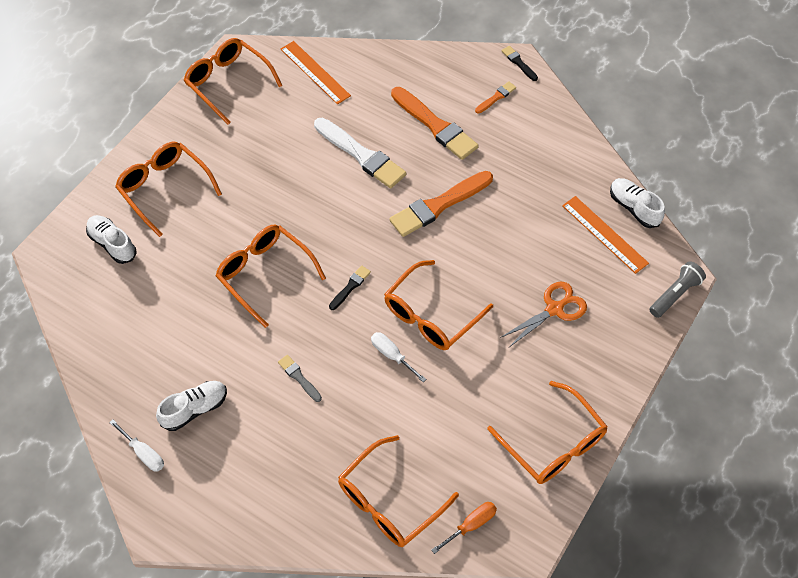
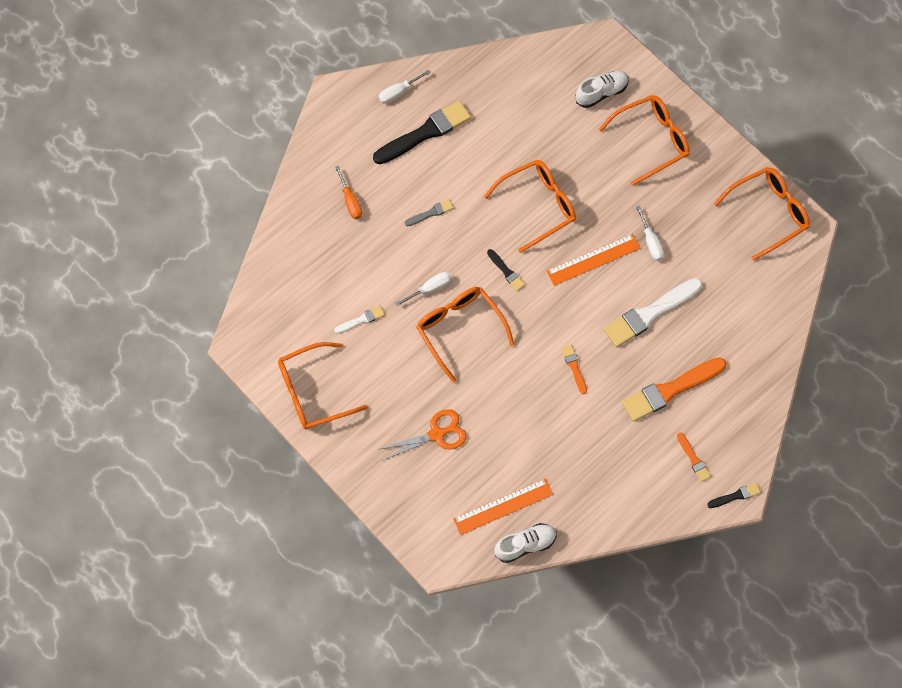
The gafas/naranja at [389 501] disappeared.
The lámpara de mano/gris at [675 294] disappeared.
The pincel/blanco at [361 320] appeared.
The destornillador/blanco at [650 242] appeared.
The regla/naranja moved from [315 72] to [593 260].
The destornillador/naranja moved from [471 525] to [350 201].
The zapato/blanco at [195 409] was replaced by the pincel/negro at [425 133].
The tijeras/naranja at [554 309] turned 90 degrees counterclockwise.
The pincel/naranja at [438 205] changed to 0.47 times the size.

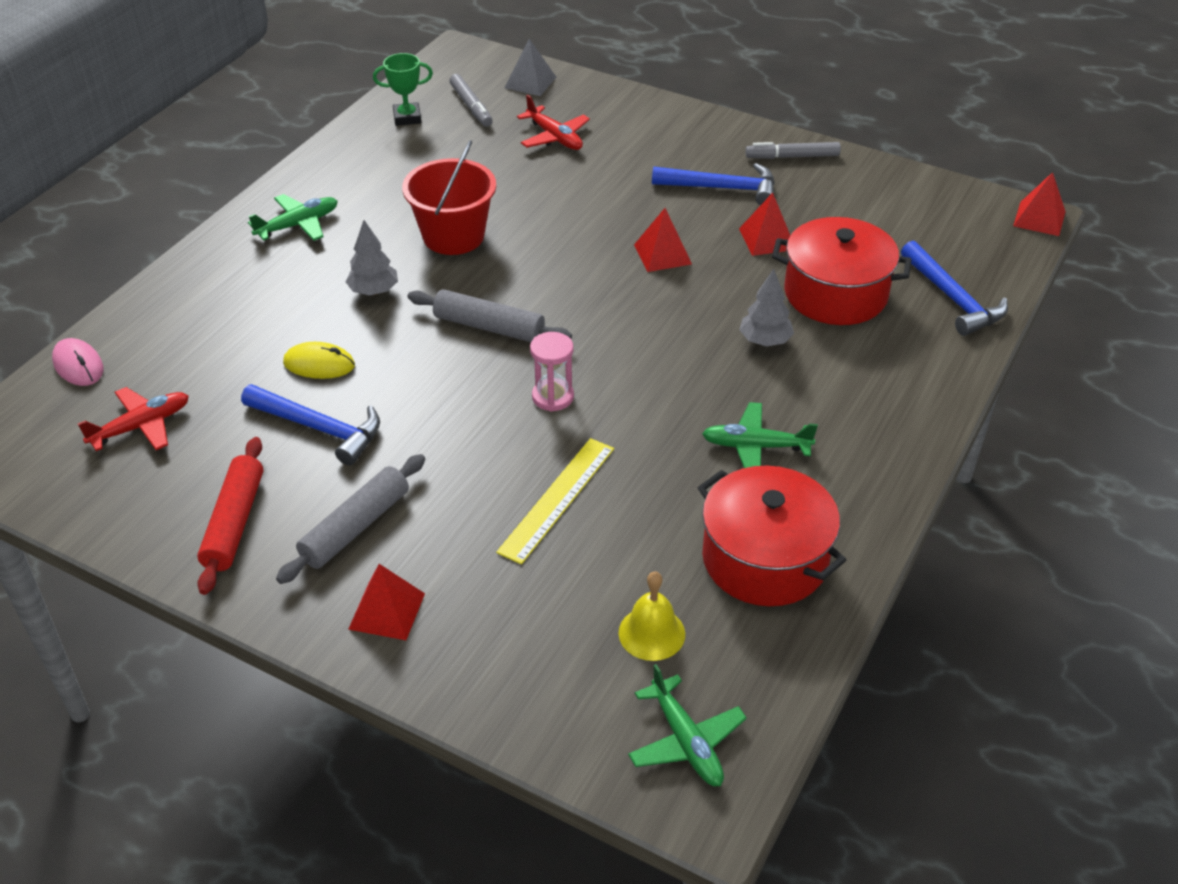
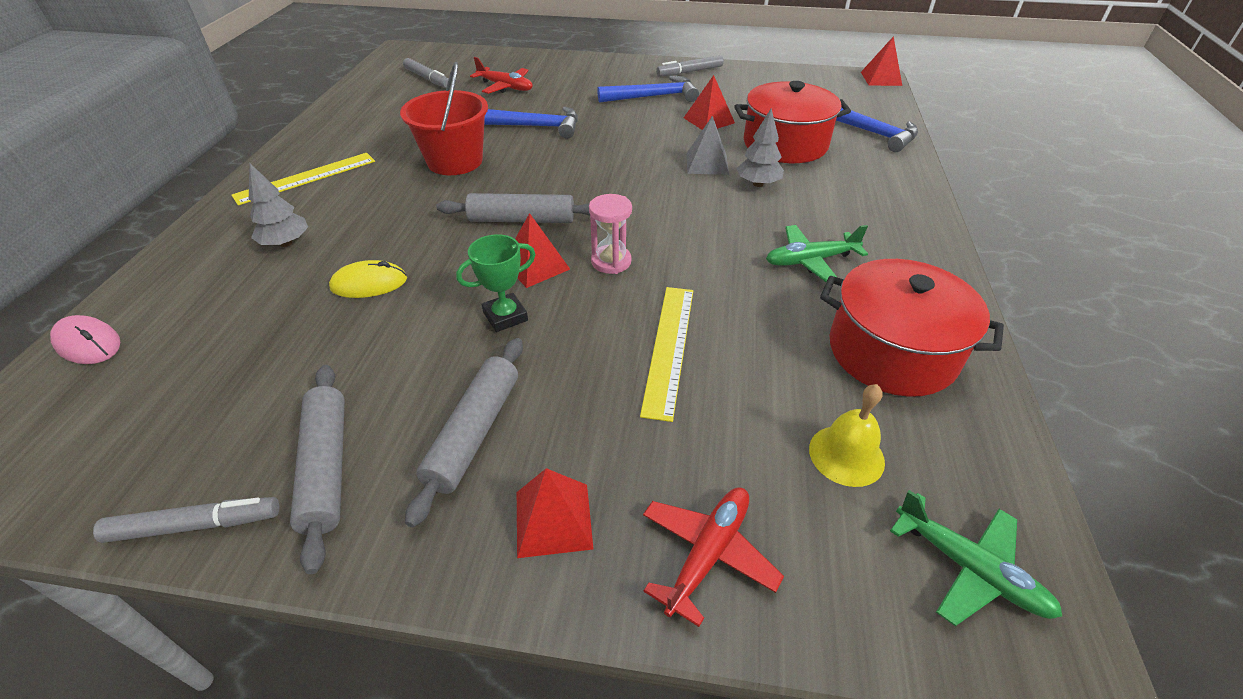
The rotulador/gris at [195 525] appeared.
The avión/rojo moved from [141 426] to [708 554].
The martillo/azul moved from [319 428] to [534 126].
The árbol/gris moved from [374 291] to [286 243].
The trofeo/verde moved from [407 117] to [505 316].
The pirámide/gris moved from [530 82] to [707 163].
The pirámide/rojo moved from [662 254] to [535 265].
The avión/verde at [298 225] was replaced by the regla/amarillo at [306 178].
The rodillo/rojo at [234 523] became the rodillo/gris at [327 467].

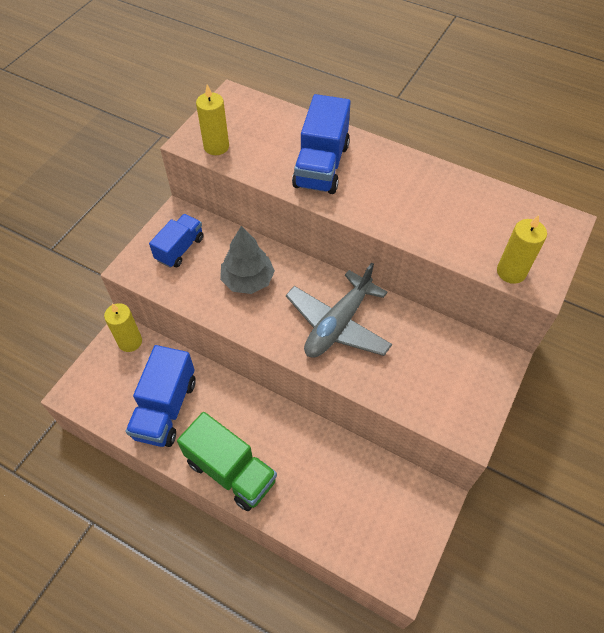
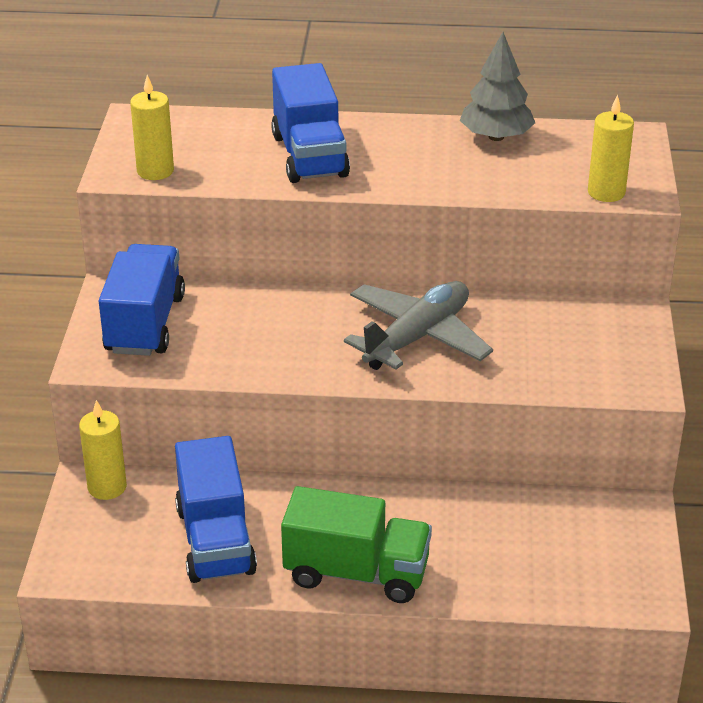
The árbol/gris moved from [248 280] to [496 137].
The avión/gris at [338 324] turned 150 degrees counterclockwise.
The camión/azul at [180 249] changed to 1.56 times the size.

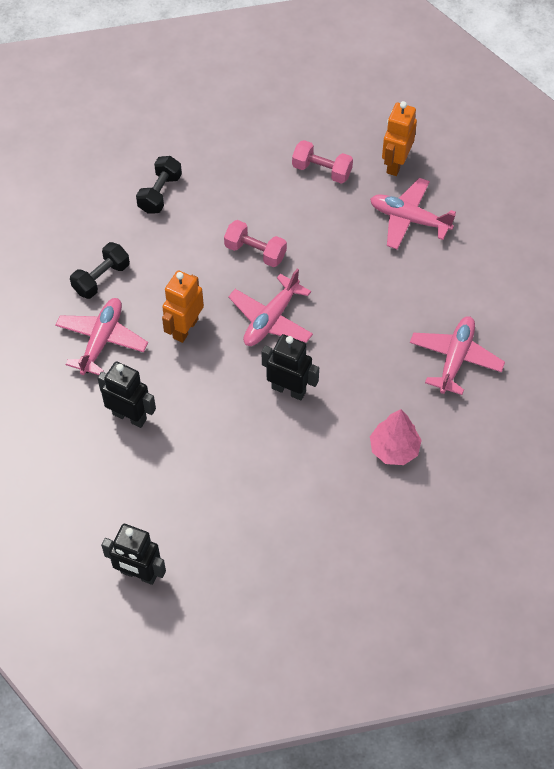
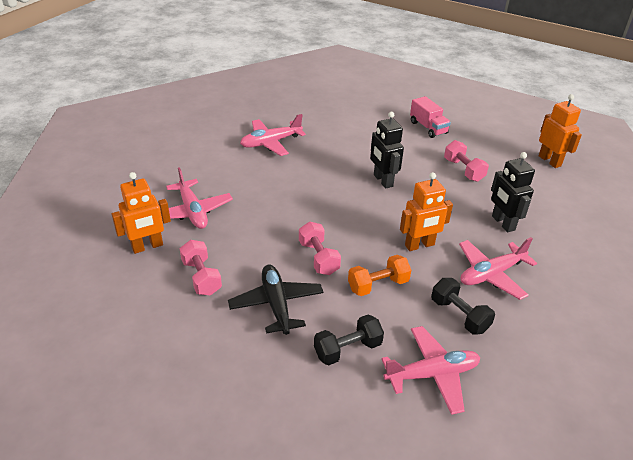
The árbol/rosa at [394 449] disappeared.
The avión/negro at [276 304] appeared.
The mancuerna/naranja at [378 285] appeared.
The camión/rosa at [428 128] appeared.
The mancuerna/rosa at [463 170] appeared.
The avión/rosa moved from [271 319] to [432 374].
The robot/negro at [139 574] became the robot/naranja at [550 161].
The mancuerna/negro at [101 278] turned 60 degrees clockwise.

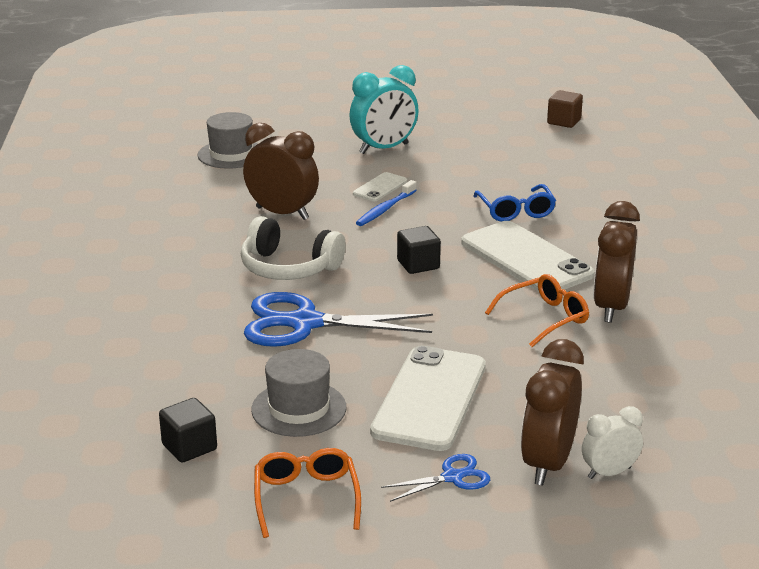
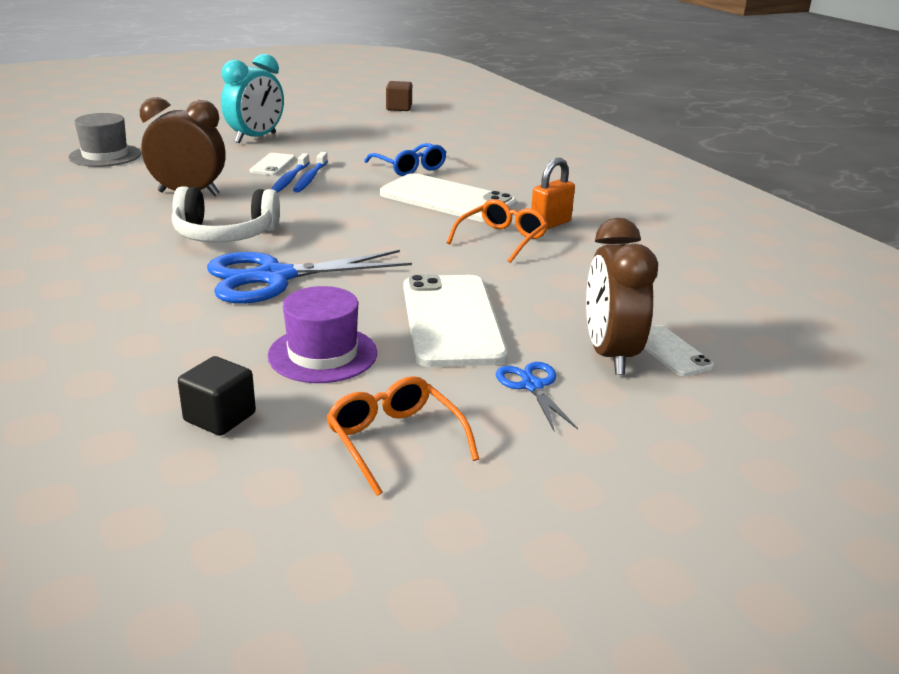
The cubo/negro at [418 265] disappeared.
The cepillo de dientes/azul at [310 178] appeared.
The despertador/blanco at [609 473] was replaced by the móvil/blanco at [670 351].
The despertador/marrón at [611 307] was replaced by the candado/naranja at [550 224].
The sombrero/gris at [299 408] became the sombrero/morado at [322 354].
The tijeras/azul at [452 477] turned 60 degrees counterclockwise.

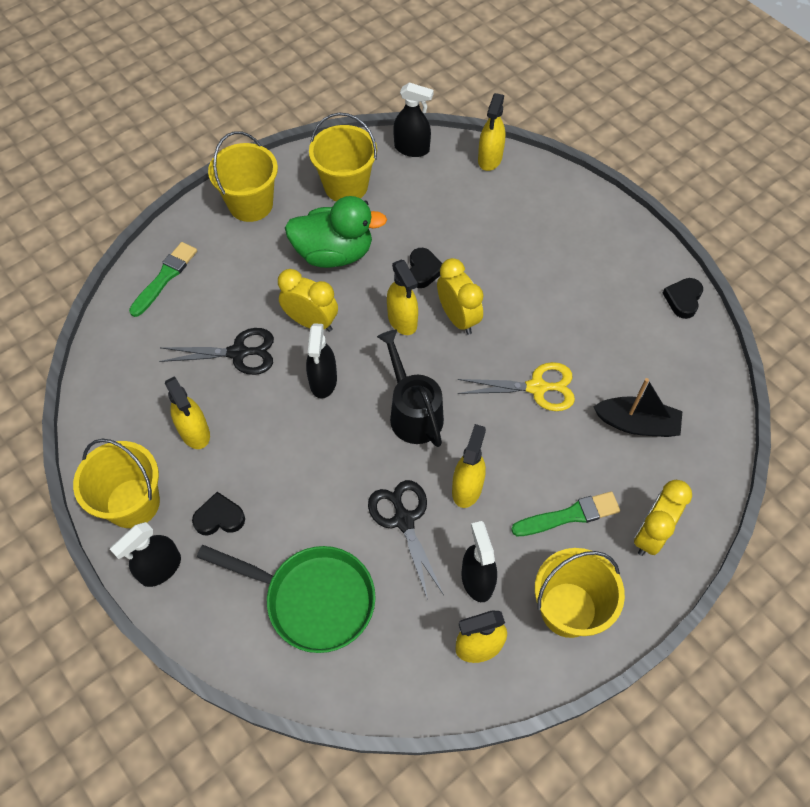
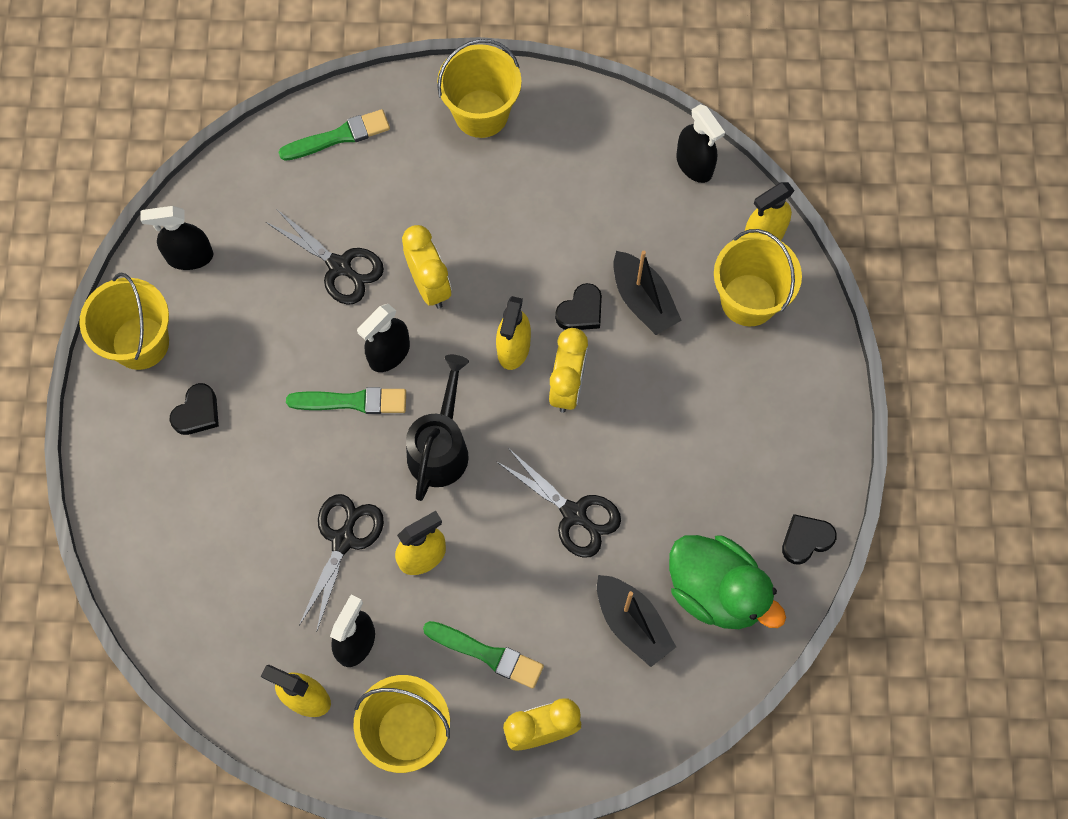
The pulverizador/amarillo at [194 432] disappeared.
The sartén/verde at [312 599] disappeared.
The pincel/verde at [352 401] appeared.
The barco/negro at [643 300] appeared.
The pulverizador/negro moved from [160 568] to [189 257].
The pato/verde moved from [334 253] to [716 591].
The balde/amarillo moved from [346 186] to [748 300].
The tijeras/amarillo at [537 388] became the tijeras/negro at [574 514].
The corazón/negro at [219 517] turned 90 degrees clockwise.

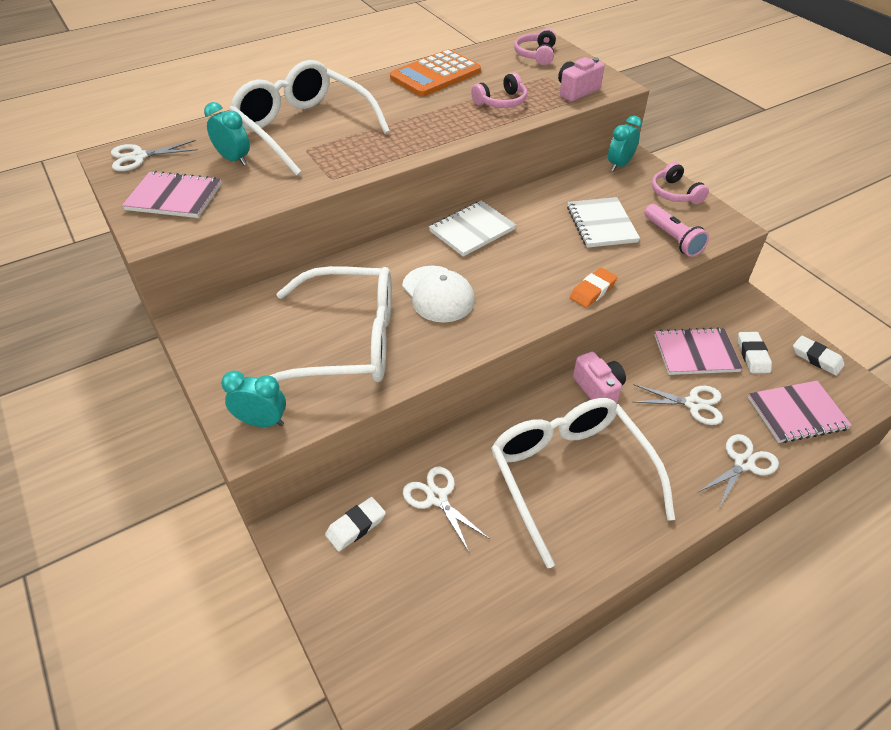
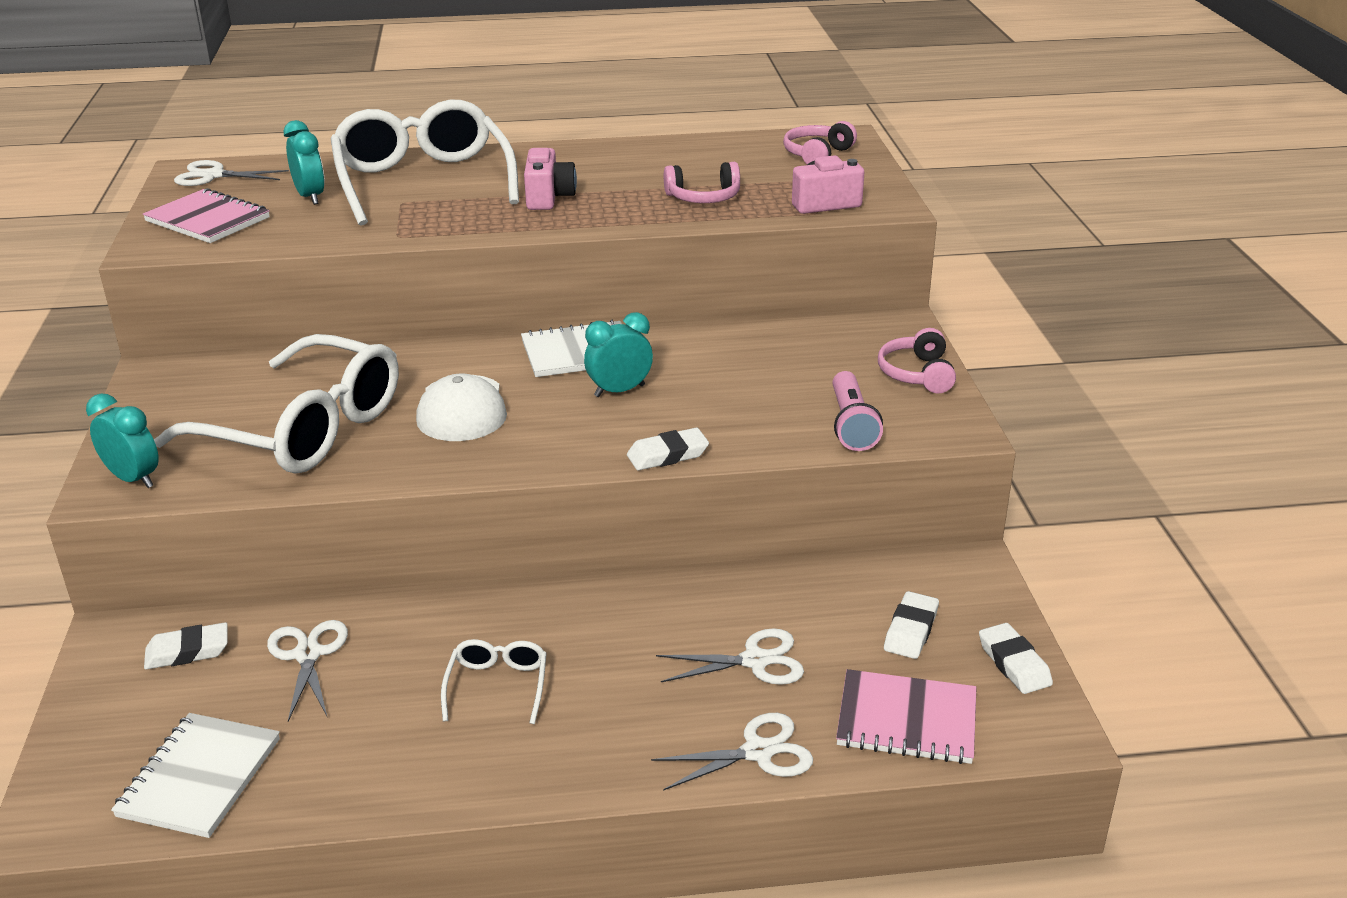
The calculadora/naranja at [435 75] disappeared.
The cuaderno/rosa at [696 353] disappeared.
The cuaderno/blanco moved from [601 224] to [200 778].
The cámara/rosa moved from [598 389] to [548 198].
The despertador/turquesa moved from [619 165] to [619 391].
The goma de borrar/naranja at [592 291] became the goma de borrar/blanco at [667 455].
The tijeras/blanco at [693 404] turned 45 degrees counterclockwise.
The gafas/blanco at [570 475] changed to 0.43 times the size.

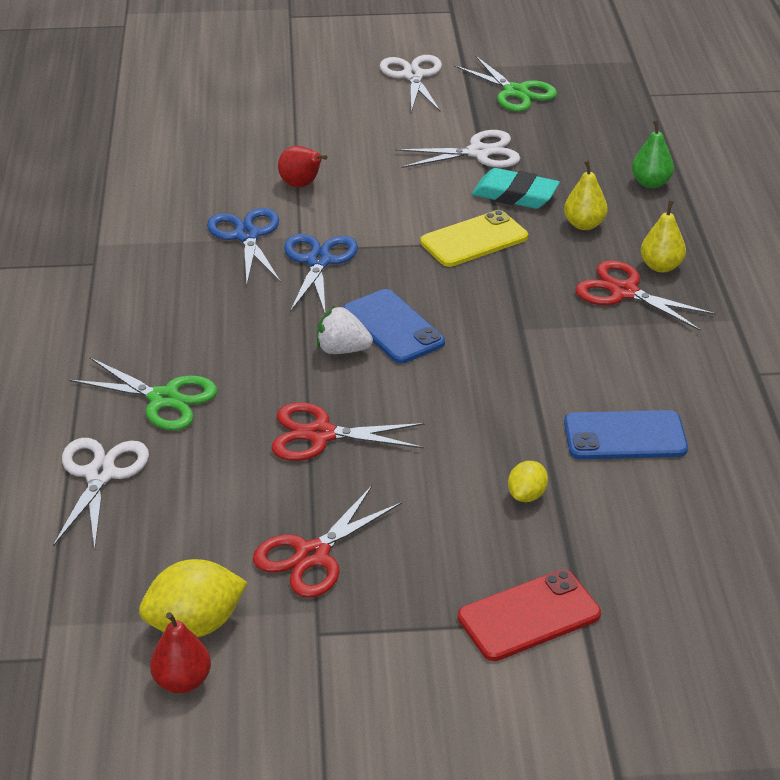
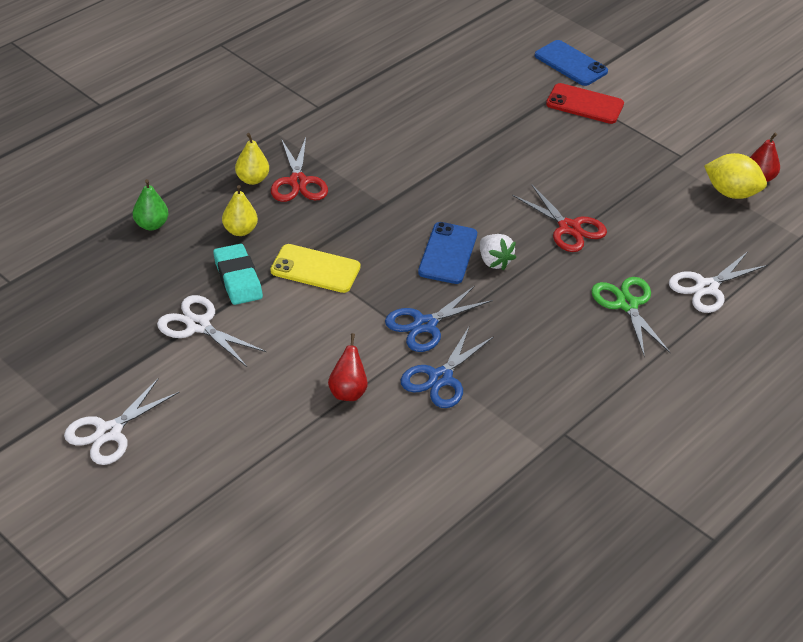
The tijeras/rojo at [312 555] disappeared.
The tijeras/verde at [515 92] disappeared.
The limón/amarillo at [527 495] disappeared.
The móvil/azul moved from [625 436] to [571 63].

